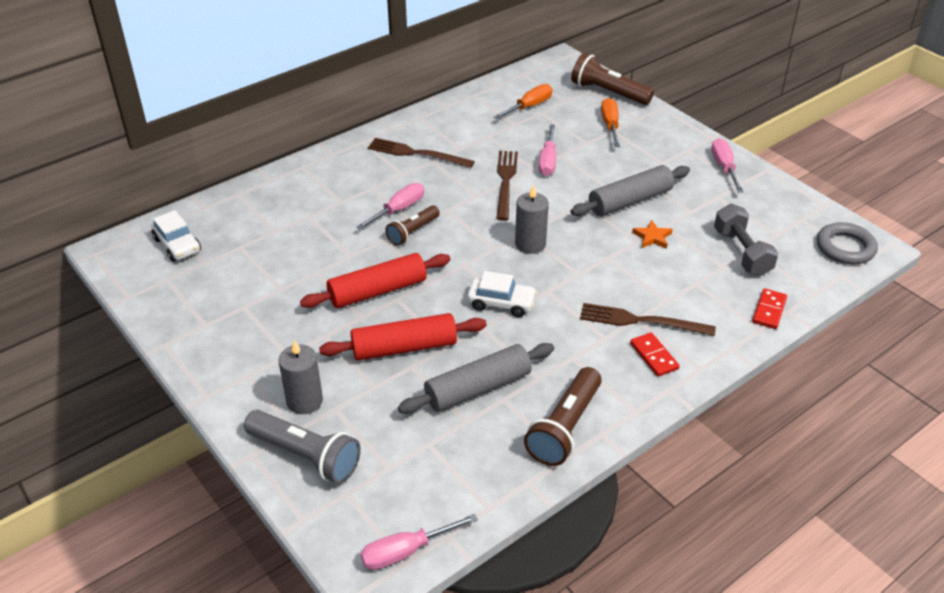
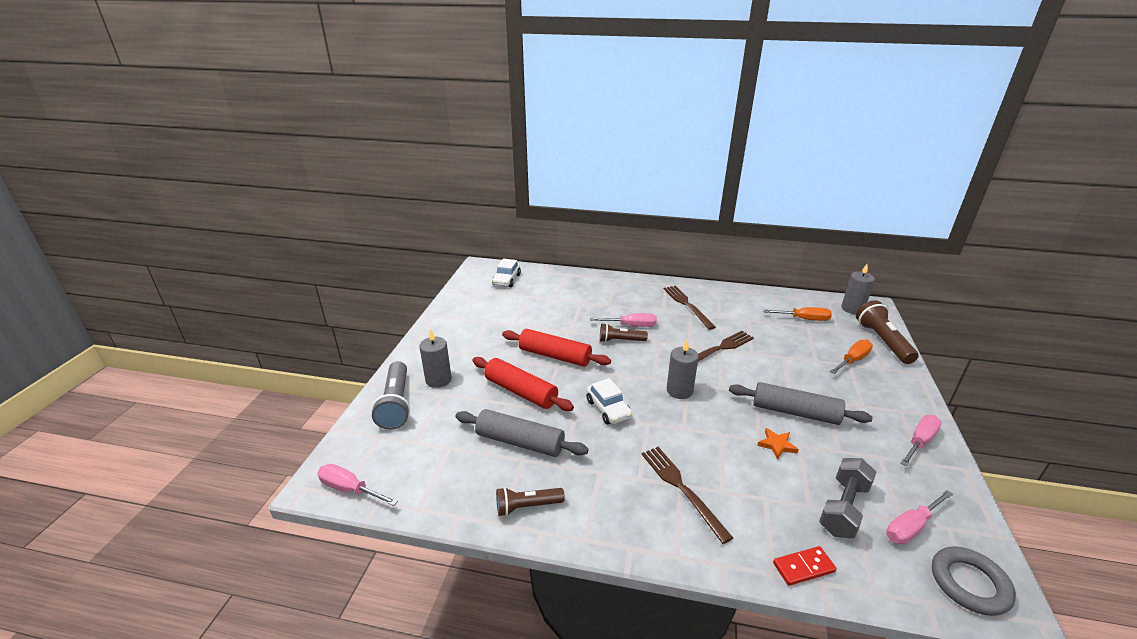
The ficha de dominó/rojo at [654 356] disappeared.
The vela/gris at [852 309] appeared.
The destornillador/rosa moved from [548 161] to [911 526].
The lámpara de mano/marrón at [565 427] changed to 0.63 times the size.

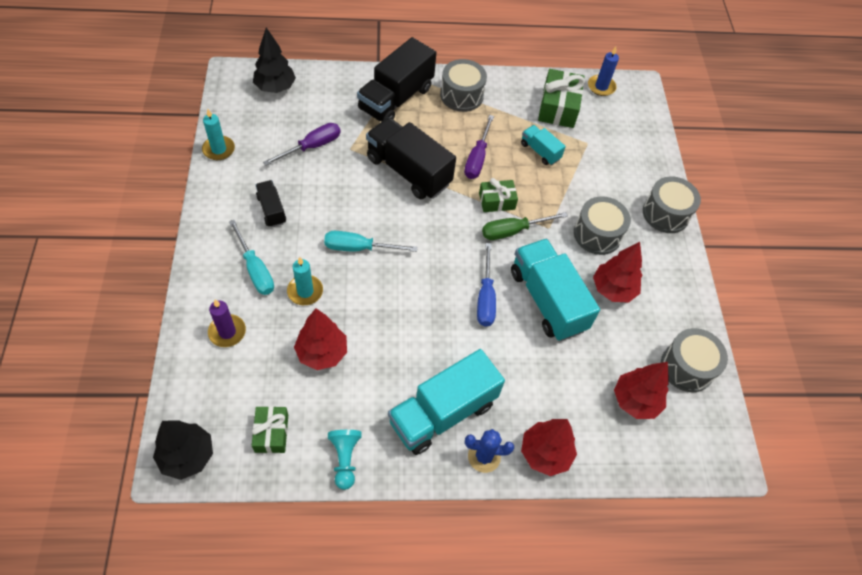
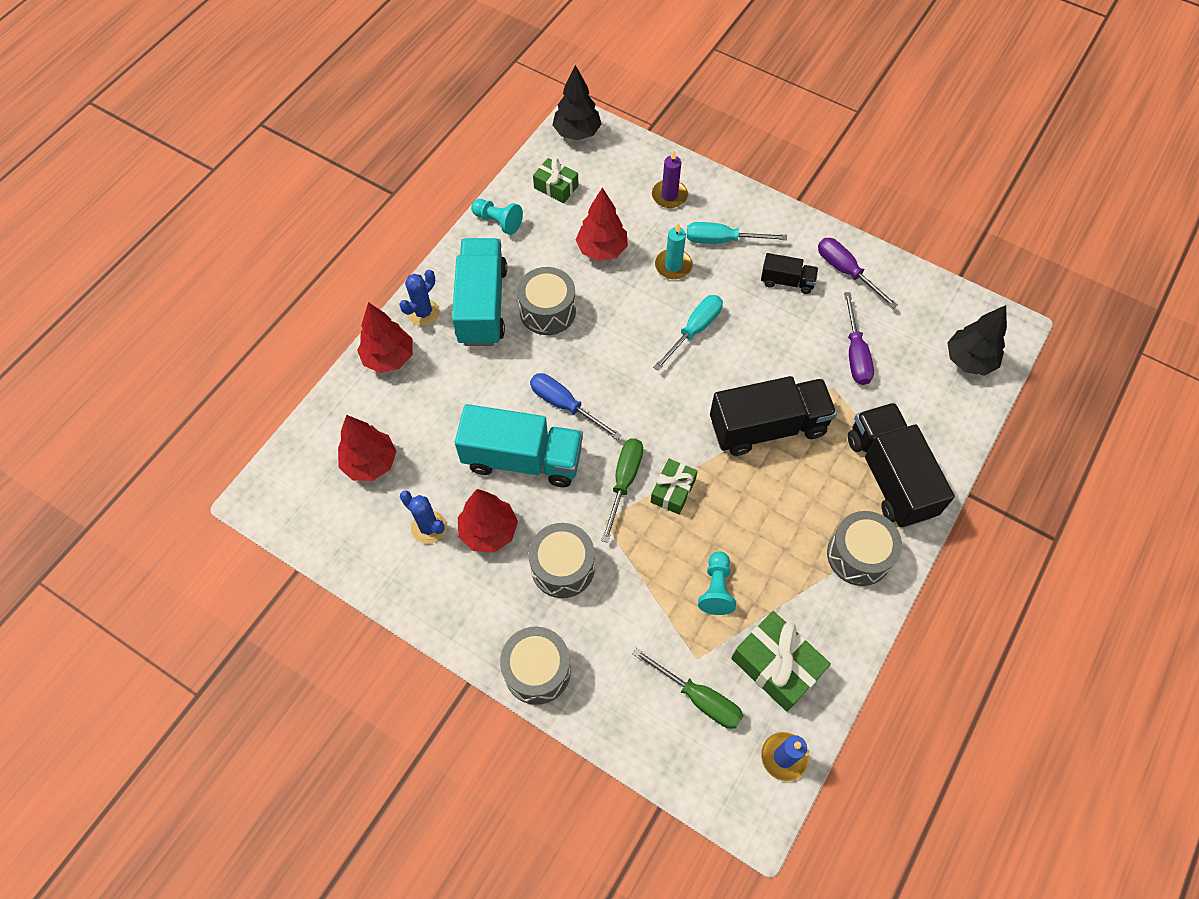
The vela/turquesa at [219 149] disappeared.
The cactus/azul at [429 527] appeared.
The destornillador/verde at [698 698] appeared.
The destornillador/morado moved from [477 158] to [846 271].
The tambor/gris moved from [687 367] to [547 311].
The camión/turquesa at [540 151] was replaced by the peón/turquesa at [716 588].

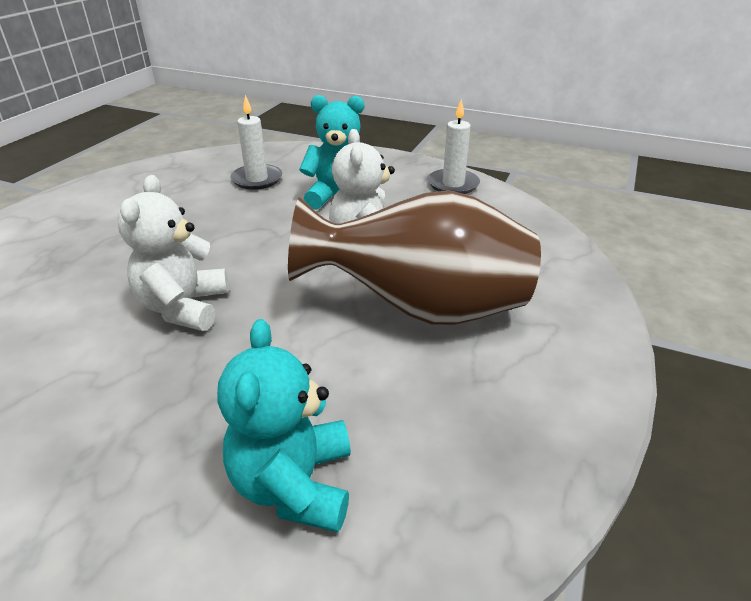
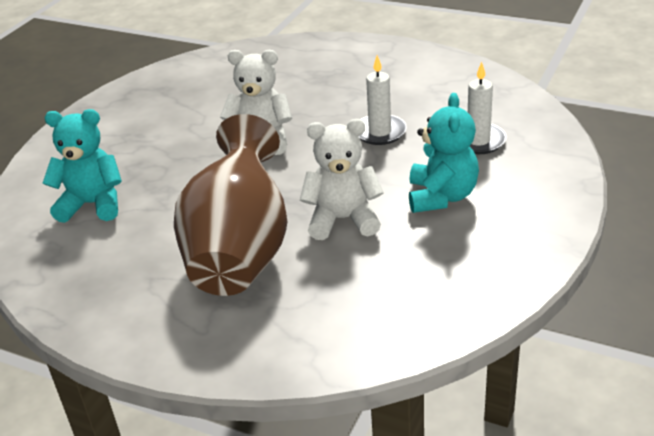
The vela/blanco moved from [453 184] to [380 132].

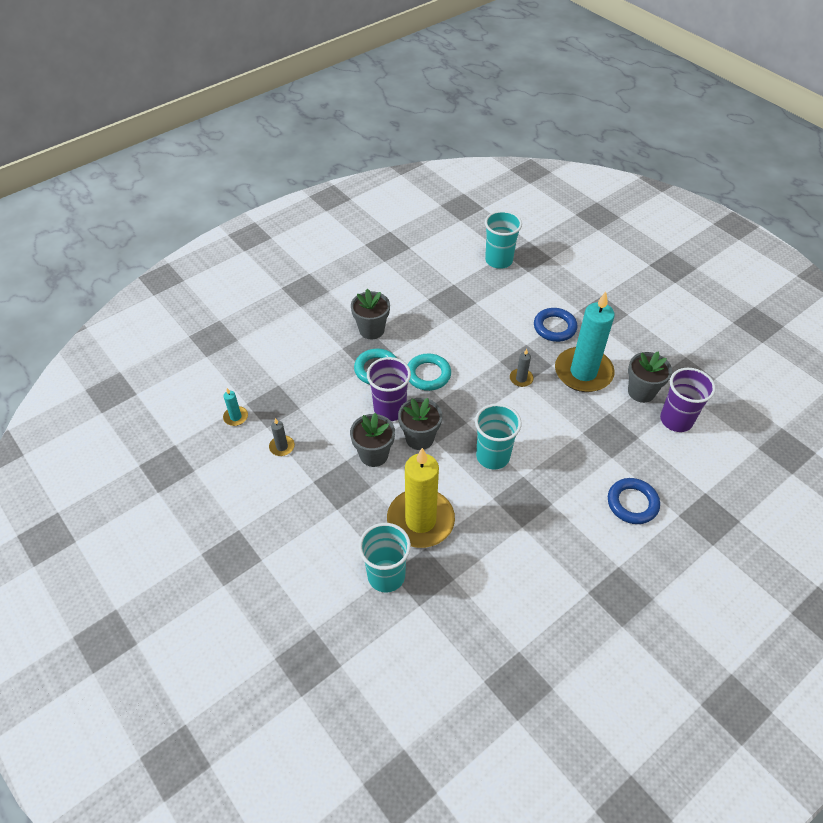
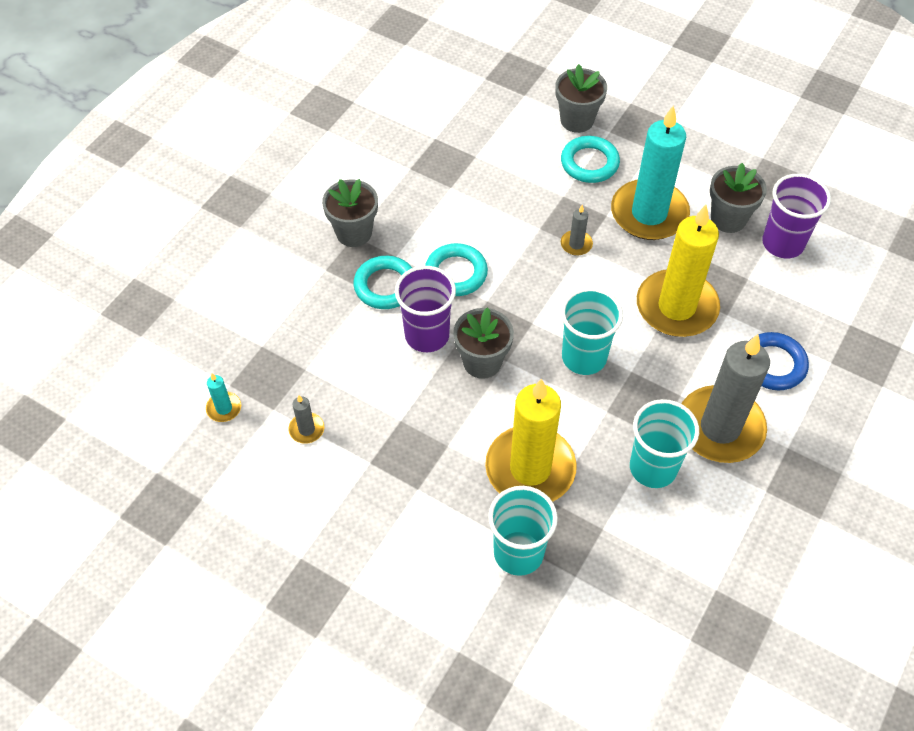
The vela/amarillo at [676 307] appeared.
The vela/gris at [720 427] appeared.
The maceta/gris moved from [374 455] to [577 120].
The vaso/turquesa moved from [498 260] to [653 468].
The anillo/azul at [554 327] became the anillo/turquesa at [589 163].

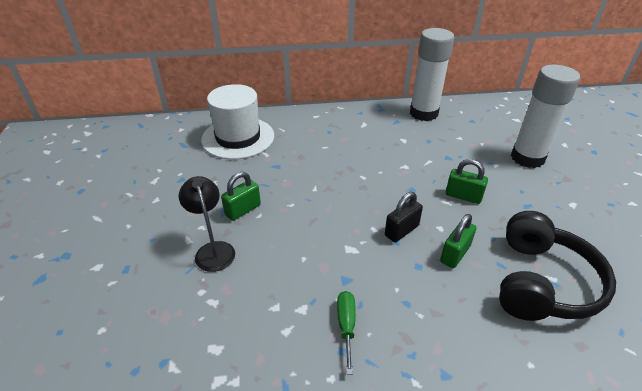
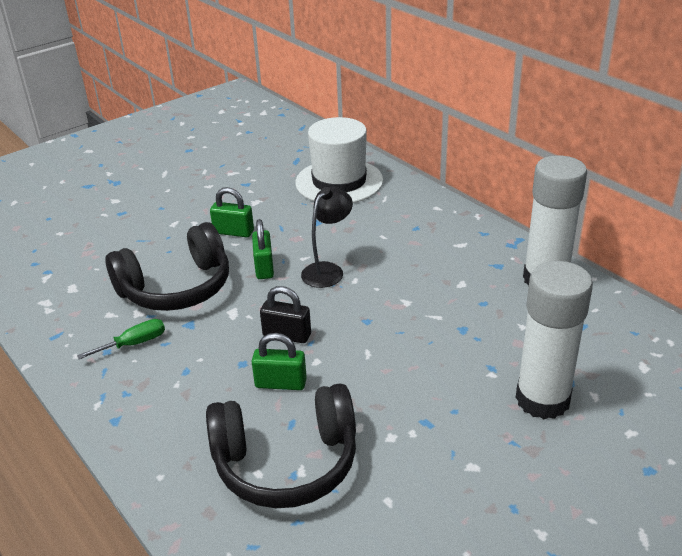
The auriculares/negro at [176 288] appeared.
The lámpara/negro moved from [213 250] to [328 270].
The candado/verde moved from [463 196] to [264 267].

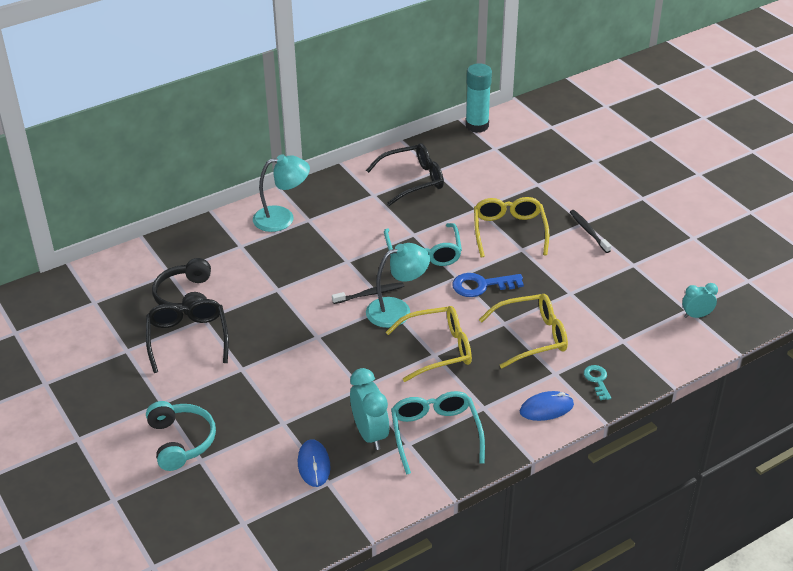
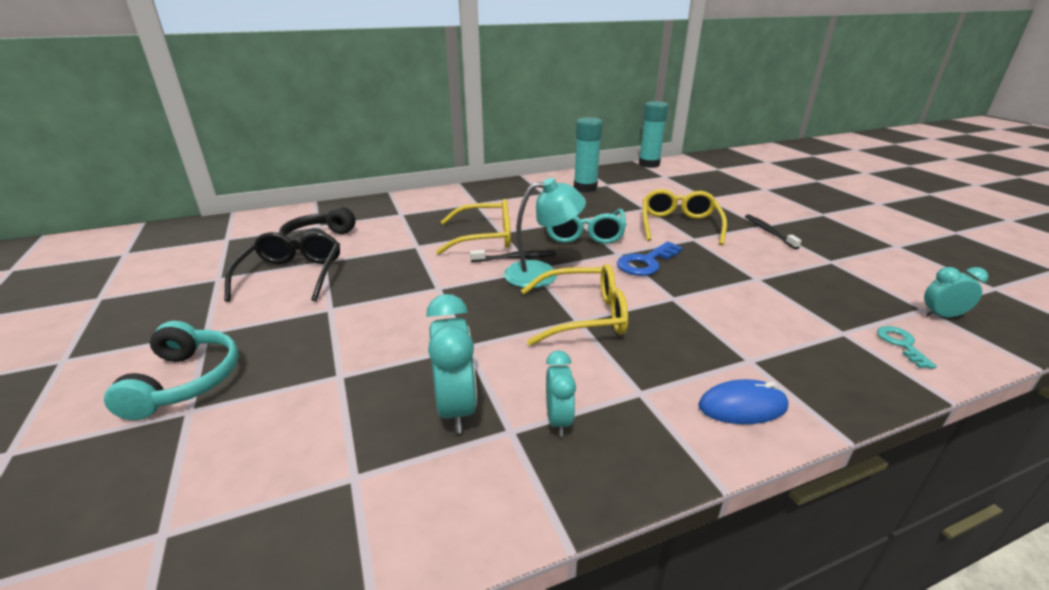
The lámpara/turquesa at [282 218] disappeared.
The ratón/azul at [314 465] disappeared.
The gafas/amarillo moved from [532 336] to [486 237].
The llave/turquesa moved from [597 380] to [901 344].
The gafas/negro at [413 180] was replaced by the barra de pegamento/turquesa at [585 188].
The gafas/turquesa at [435 433] was replaced by the despertador/turquesa at [558 420].
The llave/azul at [481 285] turned 45 degrees counterclockwise.

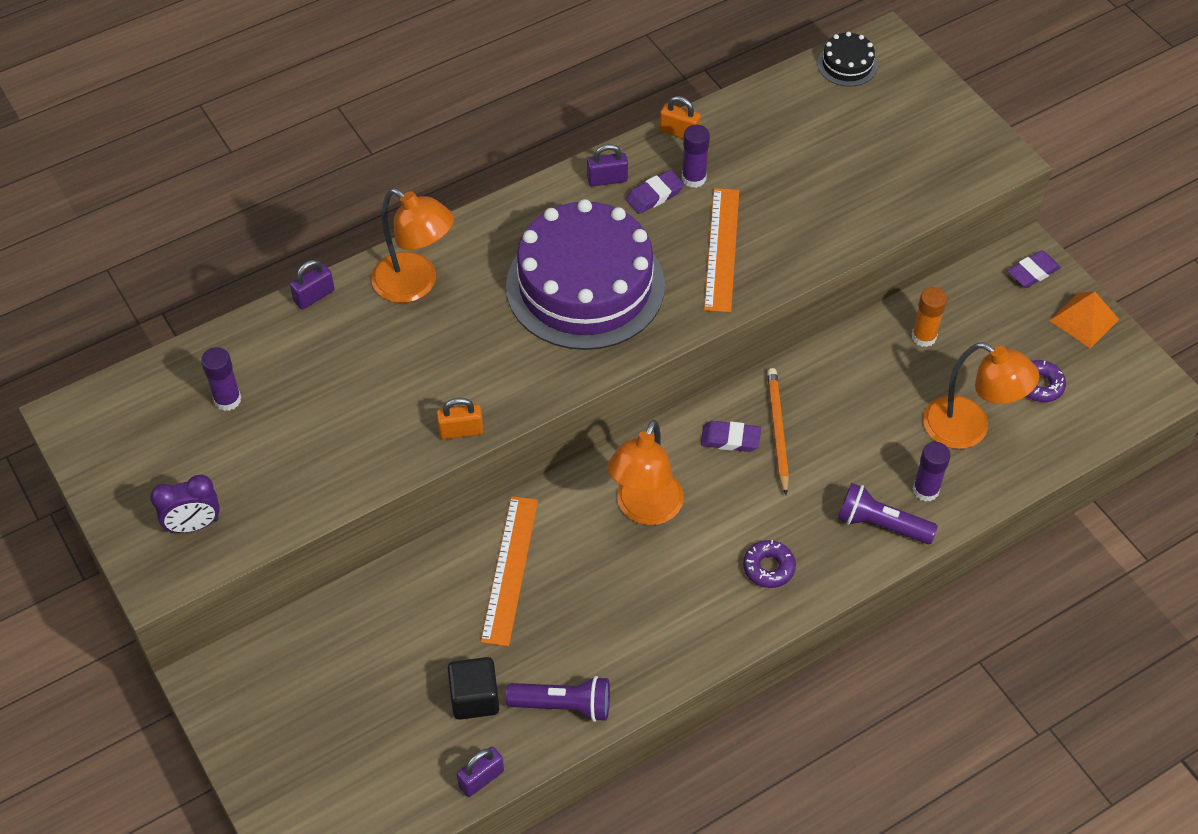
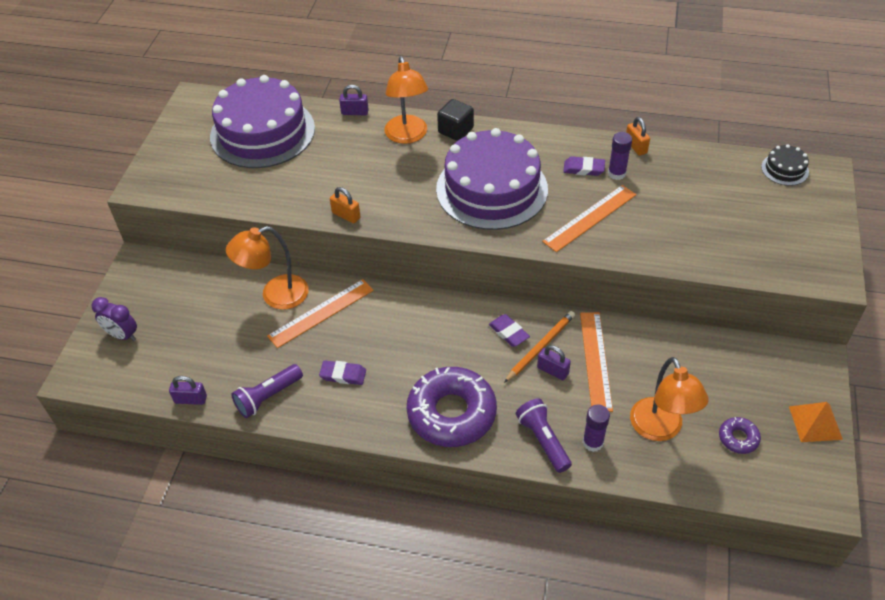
The barra de pegamento/naranja at [923 337] disappeared.
The regla/naranja at [595 360] appeared.
The despertador/morado moved from [194 525] to [122 335].
The cubo/negro moved from [474 698] to [455 130].
The candado/morado moved from [607 179] to [552 371].
The lámpara/naranja moved from [644 509] to [275 296].
The goma de borrar/morado moved from [1033 272] to [343 375].
The barra de pegamento/morado at [227 399] was replaced by the tarta/morado at [262 132].
The lámpara de mano/morado at [563 705] turned 90 degrees clockwise.
The rosquilla/morado at [768 567] changed to 2.28 times the size.

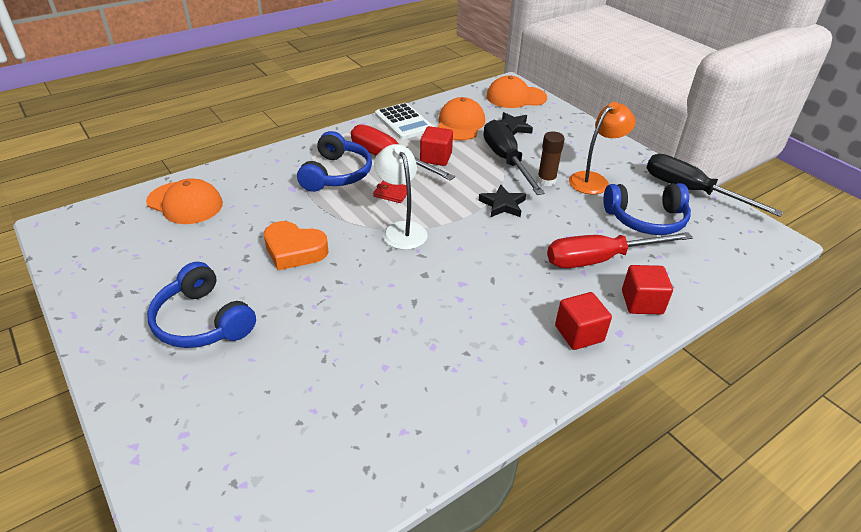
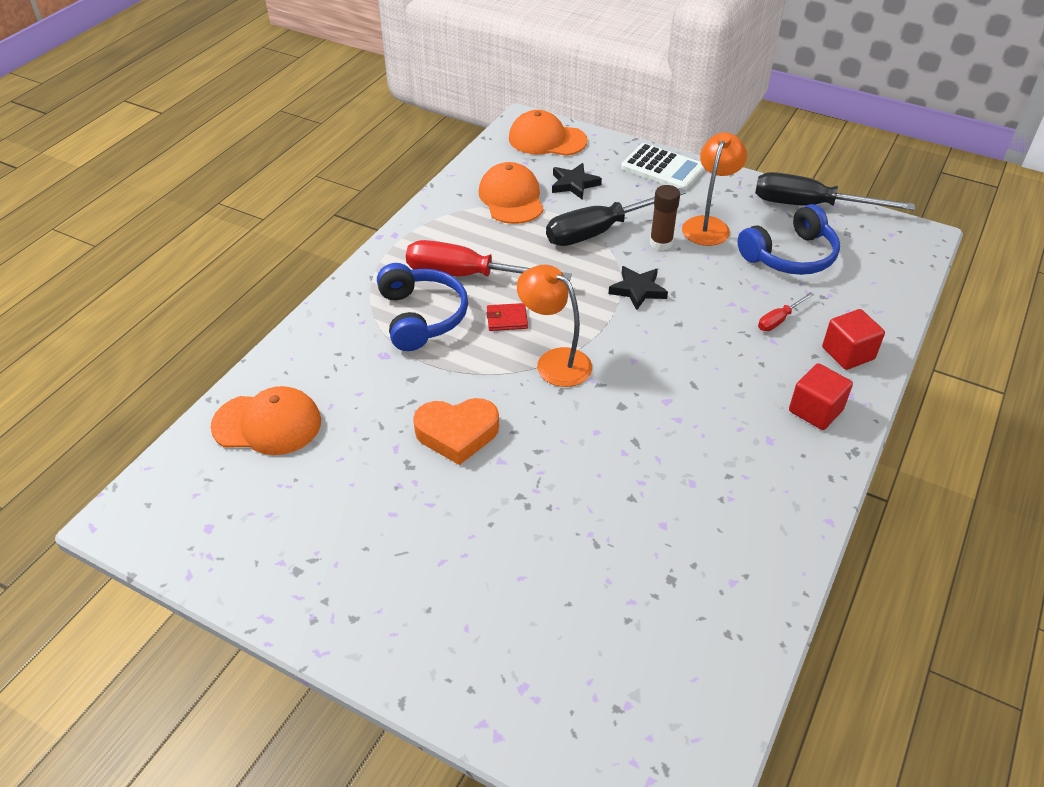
The auriculares/azul at [203 321] disappeared.
The cubo/rojo at [436 158] disappeared.
The calculadora/blanco moved from [403 122] to [662 168].
The lámpara/blanco at [401 229] became the lámpara/naranja at [554 361].
The destornillador/negro at [506 160] turned 75 degrees counterclockwise.
The gorra/naranja at [516 97] turned 45 degrees clockwise.
The destornillador/rojo at [600 259] changed to 0.45 times the size.

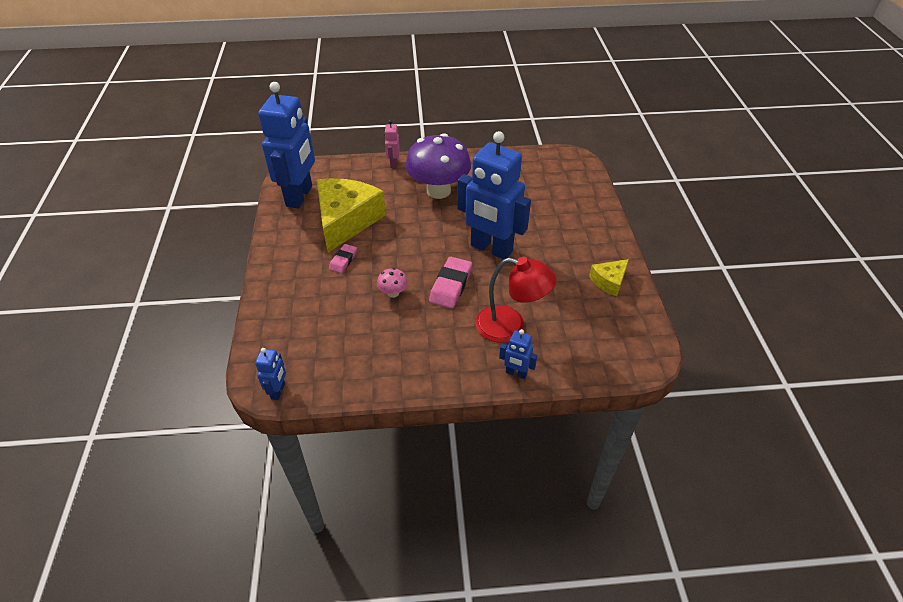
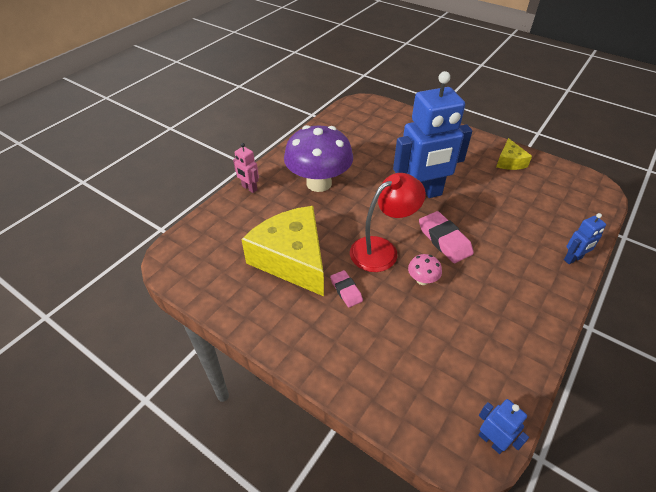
The robot/azul at [300 196] disappeared.
The lámpara/rojo moved from [510 326] to [382 249].

